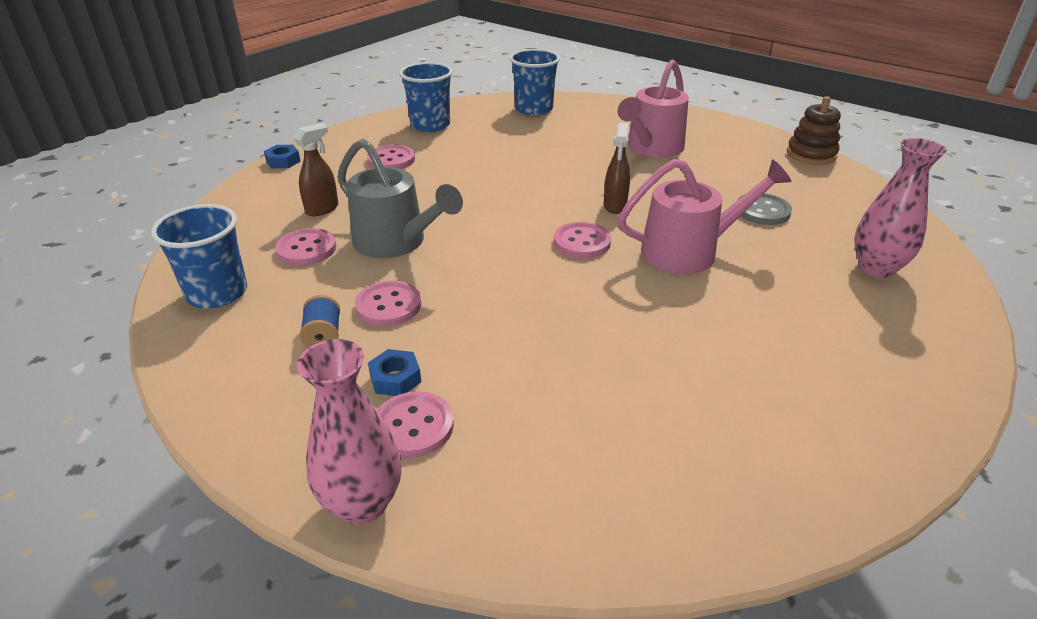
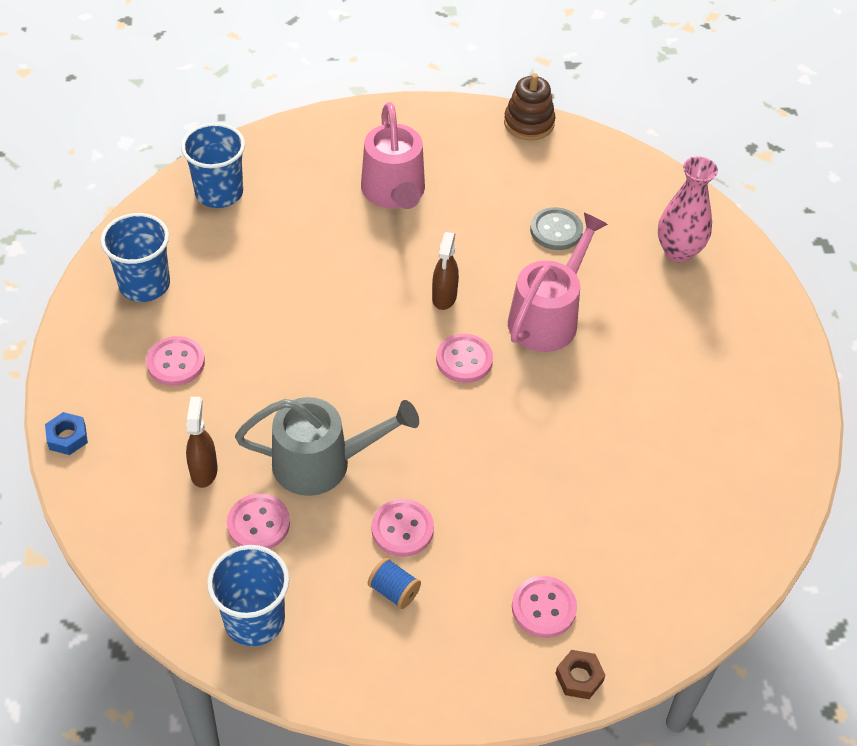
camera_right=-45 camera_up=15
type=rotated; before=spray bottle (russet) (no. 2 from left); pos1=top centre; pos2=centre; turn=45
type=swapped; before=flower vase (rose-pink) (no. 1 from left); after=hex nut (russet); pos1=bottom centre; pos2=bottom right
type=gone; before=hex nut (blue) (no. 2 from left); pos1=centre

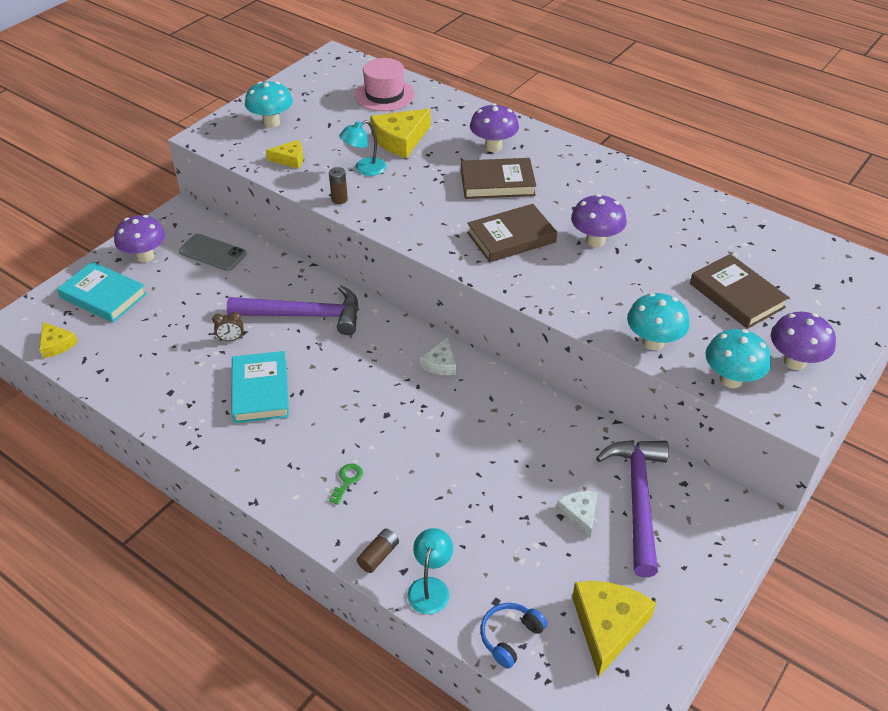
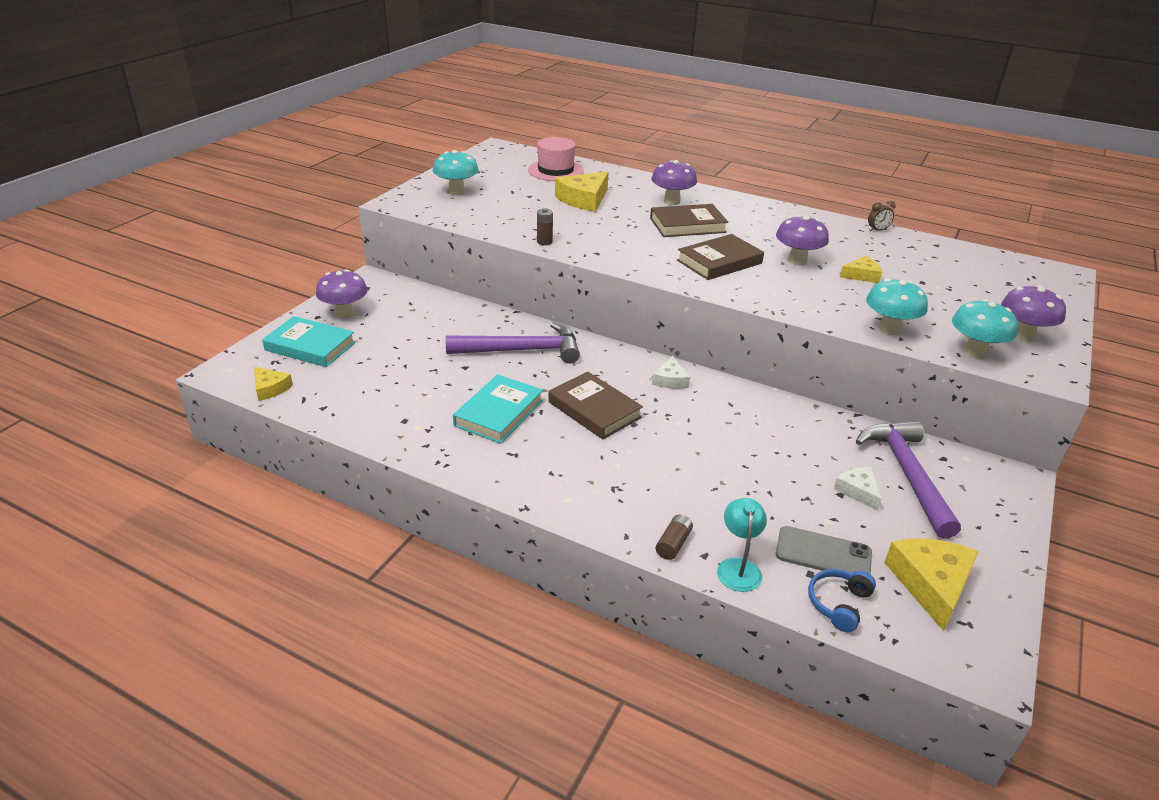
camera_right=-10 camera_up=-10
type=rotated; before=book (teal) (no. 2 from left); pos1=middle left; pos2=centre; turn=45
type=shifted; before=book (russet) (no. 3 from left in the first image); after=book (russet) (no. 1 from left); pos1=middle right; pos2=centre
type=shifted; before=mobile phone (ash-grey); pos1=middle left; pos2=bottom right
type=shifted; before=cheese wedge (yellow) (no. 2 from left in the first image); after=cheese wedge (yellow) (no. 3 from left); pos1=top left; pos2=middle right
type=shifted; before=bedside clock (russet); pos1=middle left; pos2=top right
type=gone; before=door key (green); pos1=bottom centre
type=gone; before=desk lamp (teal) (no. 1 from left); pos1=top centre

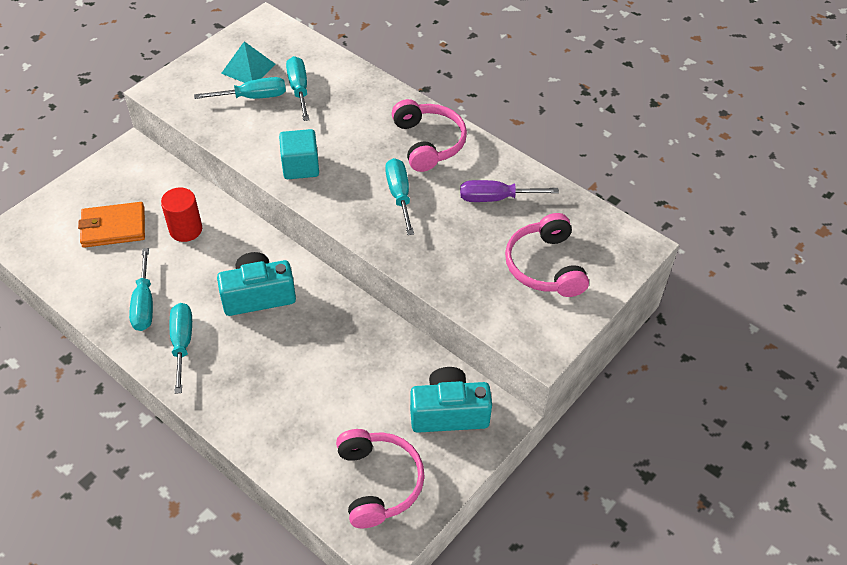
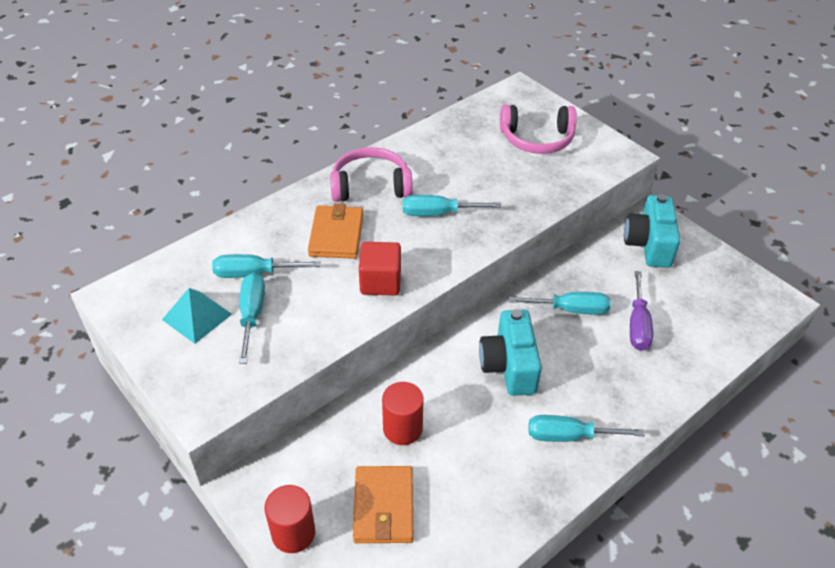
camera_right=-80 camera_up=-5
type=new; after=solid cylinder (scarlet) (no. 1 from left); pos2=bottom centre
type=new; after=card wallet (orange) (no. 1 from left); pos2=centre
type=repainted; before=cube (teal); after=cube (scarlet); pos1=top centre; pos2=centre
type=shifted; before=hand screwdriver (teal) (no. 1 from left in the first image); after=hand screwdriver (teal) (no. 4 from left); pos1=middle left; pos2=middle right
type=shifted; before=hand screwdriver (purple); pos1=centre; pos2=middle right
type=gone; before=over-ear headphones (rose-pink) (no. 1 from left); pos1=bottom centre

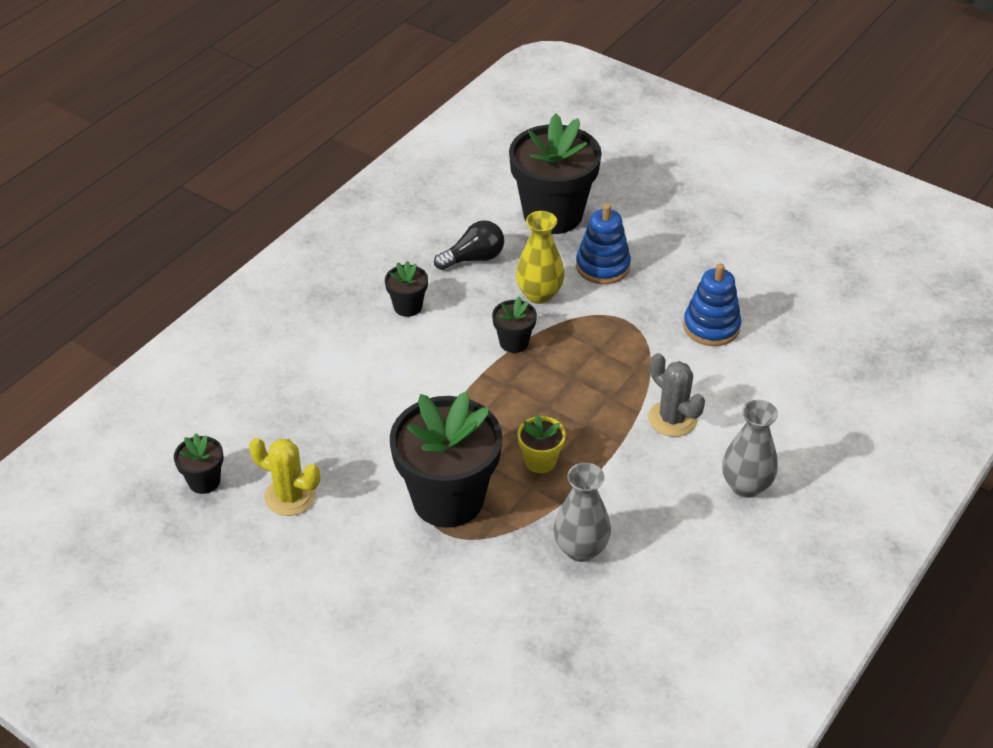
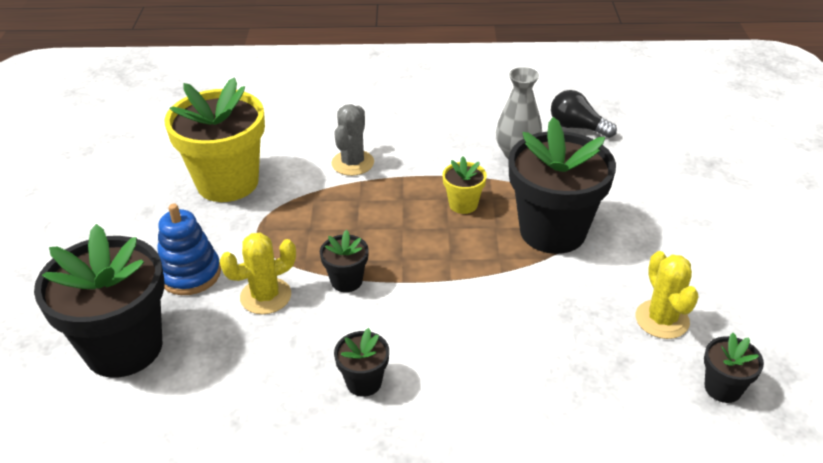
camera_right=-125 camera_up=-5
type=swapped; before=stacking rings (blue) (no. 2 from left); after=potted plant (yellow) (no. 1 from left); pos1=middle right; pos2=top left
type=swapped; before=flower vase (yellow); after=saguaro cactus (yellow) (no. 1 from left); pos1=centre; pos2=middle left
type=shifted; before=light bulb (ebony); pos1=top centre; pos2=top right
type=gone; before=flower vase (ash-grey) (no. 2 from left); pos1=middle right

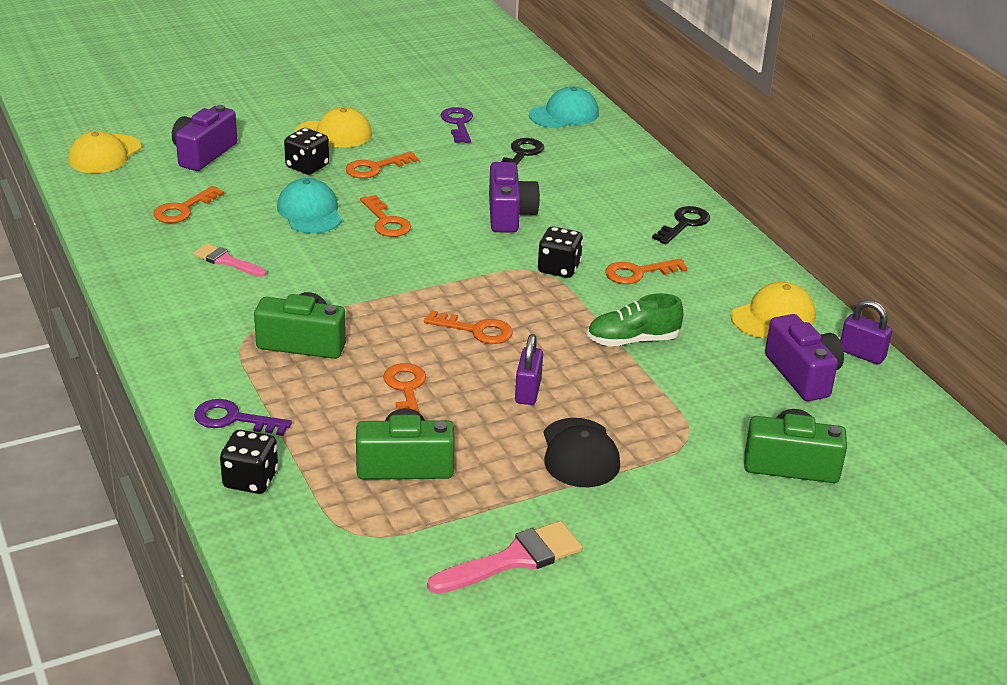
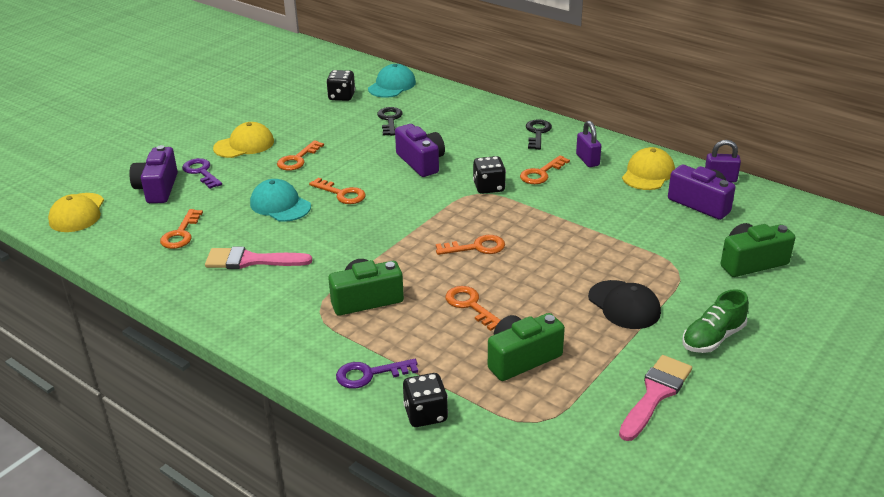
camera_right=-25 camera_up=0
type=shifted; before=door key (purple) (no. 2 from left in the first image); after=door key (purple) (no. 1 from left); pos1=top centre; pos2=middle left
type=scaled; before=paintbrush (rose-pink) (no. 1 from left); pos1=middle left; pos2=middle left; scale=1.55
type=shifted; before=dice (ebony) (no. 2 from left in the first image); after=dice (ebony) (no. 1 from left); pos1=top left; pos2=top centre
type=shifted; before=lock (purple) (no. 1 from left); pos1=centre; pos2=top centre
type=shifted; before=sneaker (green); pos1=centre; pos2=middle right

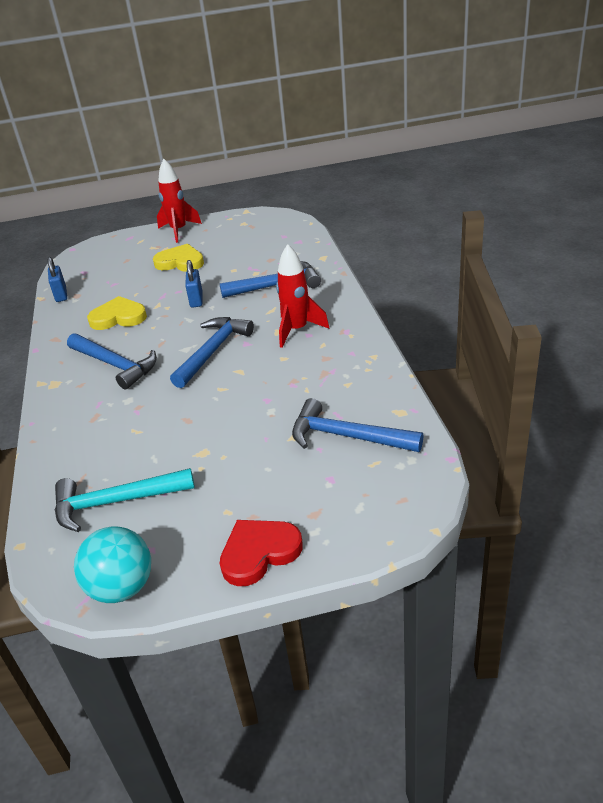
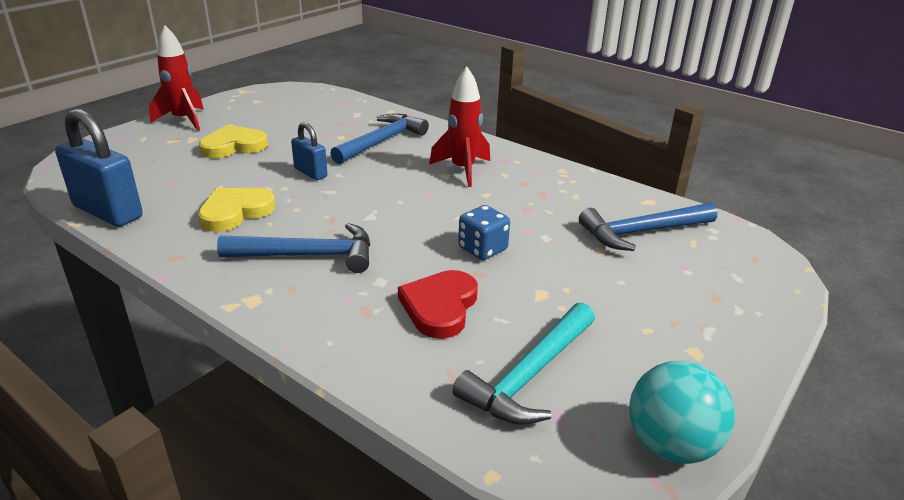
camera_right=-45 camera_up=-5
type=scaled; before=lock (blue) (no. 1 from left); pos1=middle left; pos2=middle left; scale=1.81
type=shifted; before=heart shape (scarlet); pos1=bottom centre; pos2=centre
type=new; after=dice (blue); pos2=centre
type=gone; before=claw hammer (blue) (no. 2 from left); pos1=centre

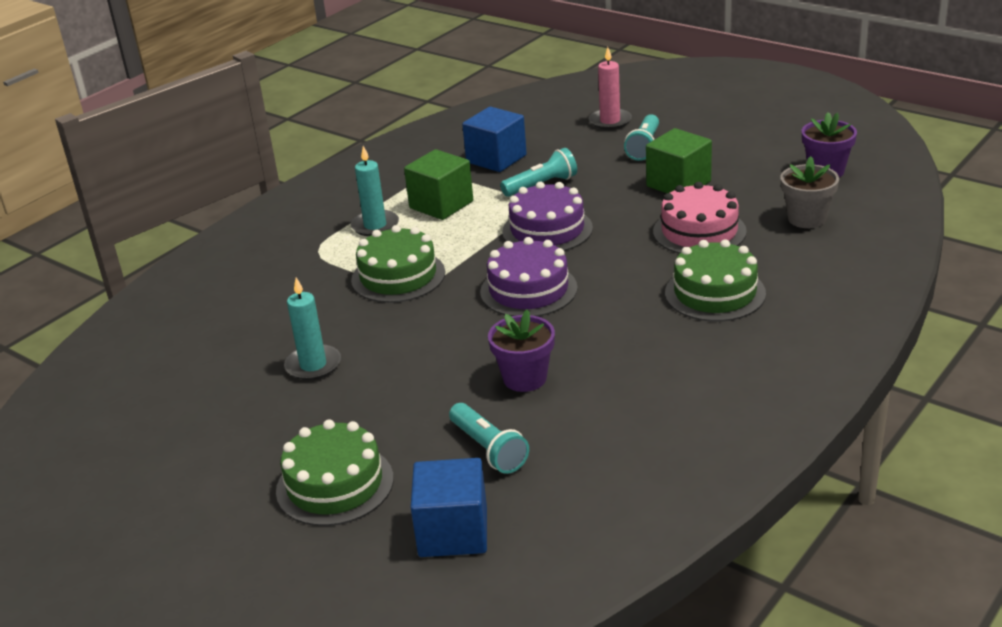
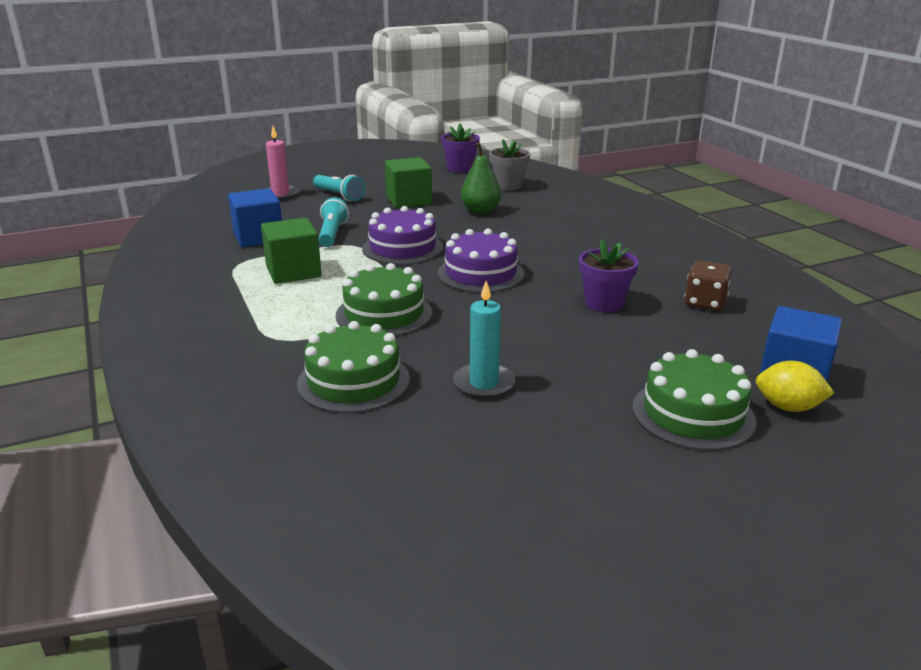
camera_right=-65 camera_up=-5
type=shifted; before=gateau (green) (no. 3 from left in the first image); after=gateau (green) (no. 1 from left); pos1=middle right; pos2=centre
type=swapped; before=gateau (rose-pink); after=pear fruit (green); pos1=middle right; pos2=top centre
type=new; after=dice (russet); pos2=middle right
type=new; after=citrus fruit (yellow); pos2=middle right
type=gone; before=pillar candle (teal) (no. 2 from left); pos1=top centre
type=gone; before=torch (teal) (no. 1 from left); pos1=bottom centre

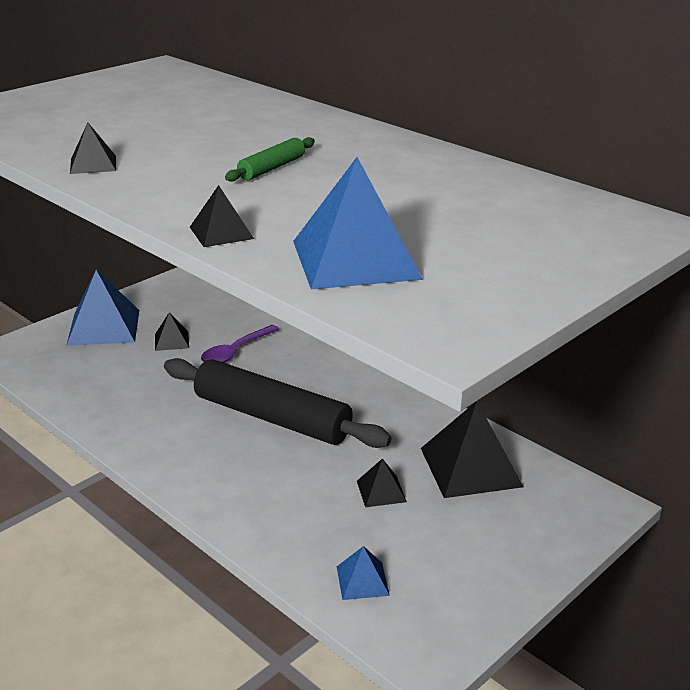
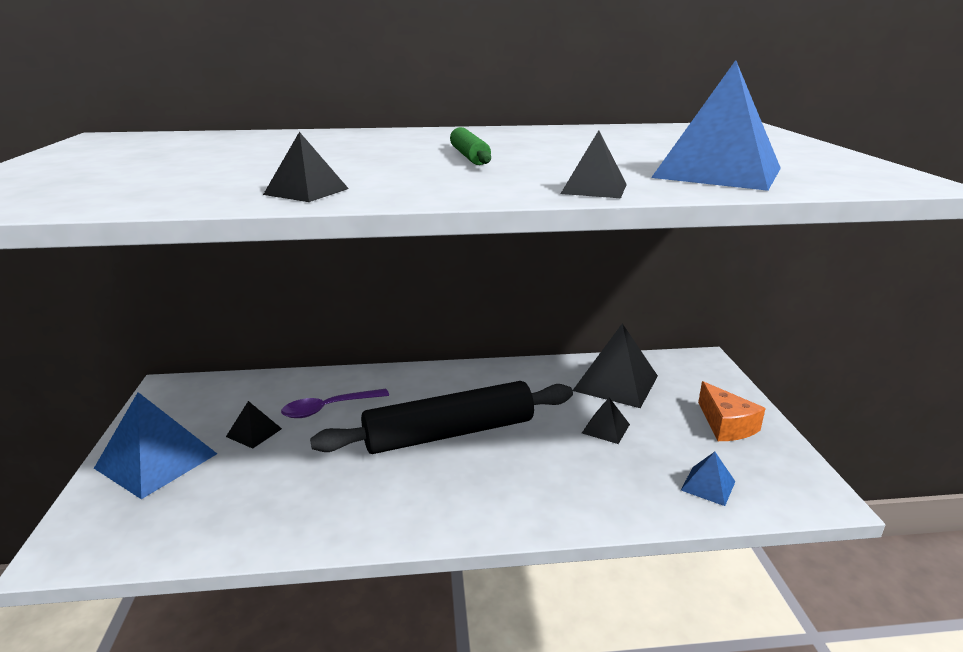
camera_right=-50 camera_up=-5
type=rotated; before=spoon (purple); pos1=centre; pos2=centre; turn=75
type=new; after=cheese wedge (orange); pos2=middle right

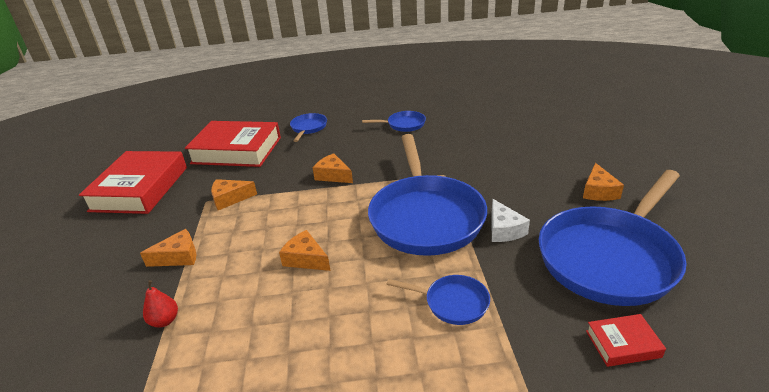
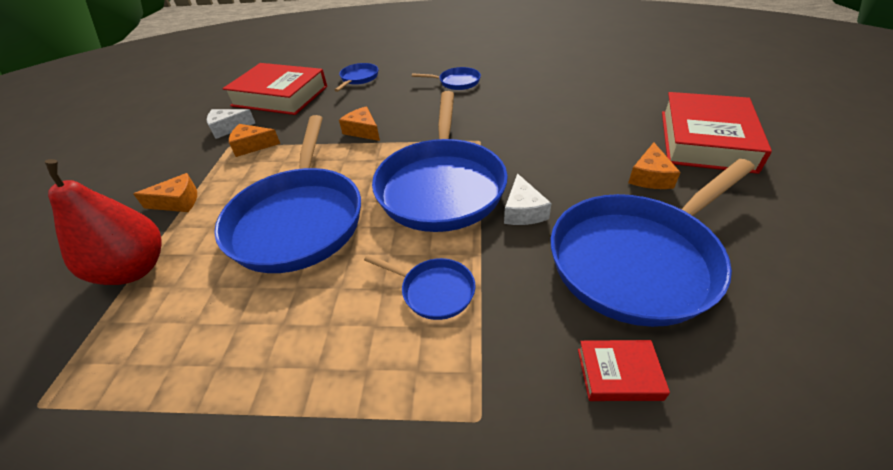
camera_right=10 camera_up=10
type=scaled; before=pear fruit (scarlet); pos1=bottom left; pos2=middle left; scale=2.26
type=new; after=cheese wedge (white) (no. 1 from left); pos2=top left
type=swapped; before=cheese wedge (orange) (no. 3 from left); after=frying pan (blue) (no. 1 from left); pos1=centre; pos2=middle left
type=shifted; before=book (scarlet) (no. 1 from left in the first image); after=book (scarlet) (no. 3 from left); pos1=middle left; pos2=top right

